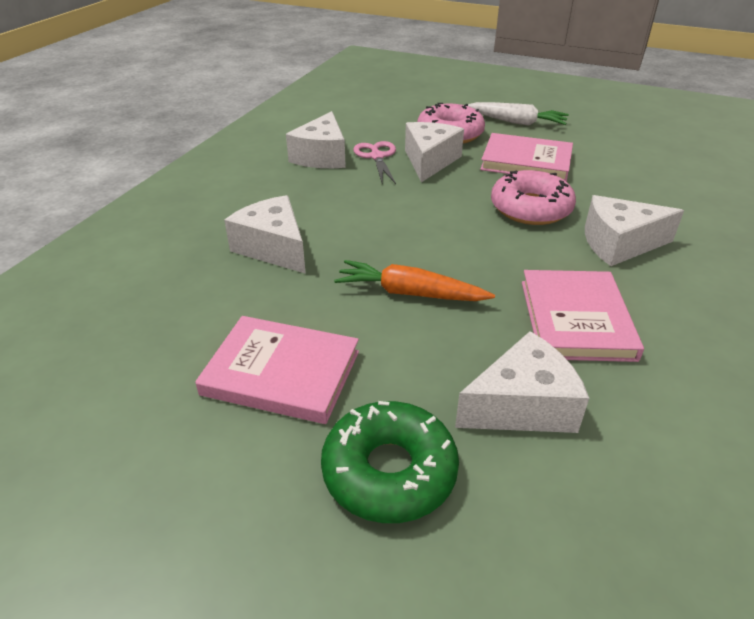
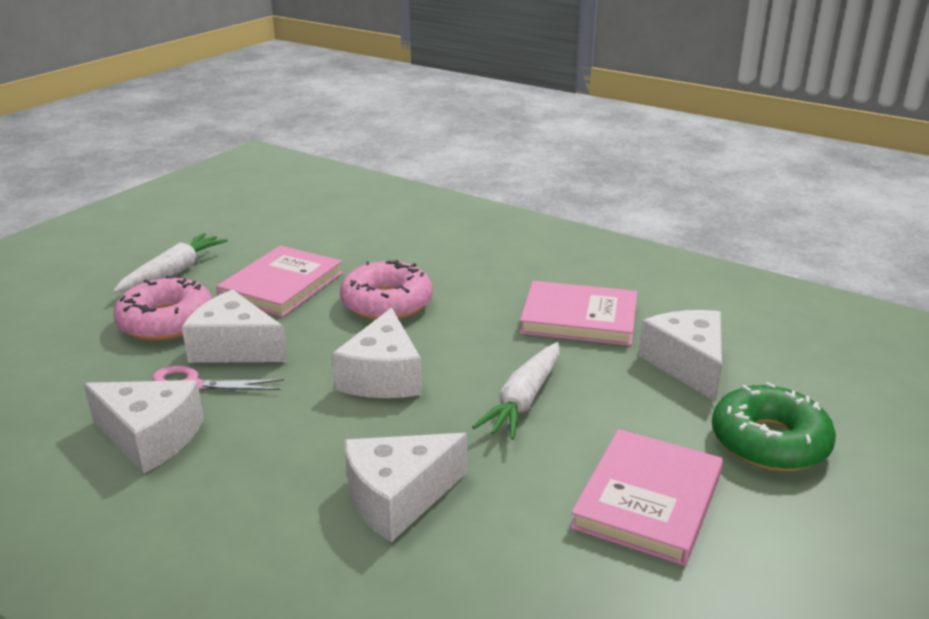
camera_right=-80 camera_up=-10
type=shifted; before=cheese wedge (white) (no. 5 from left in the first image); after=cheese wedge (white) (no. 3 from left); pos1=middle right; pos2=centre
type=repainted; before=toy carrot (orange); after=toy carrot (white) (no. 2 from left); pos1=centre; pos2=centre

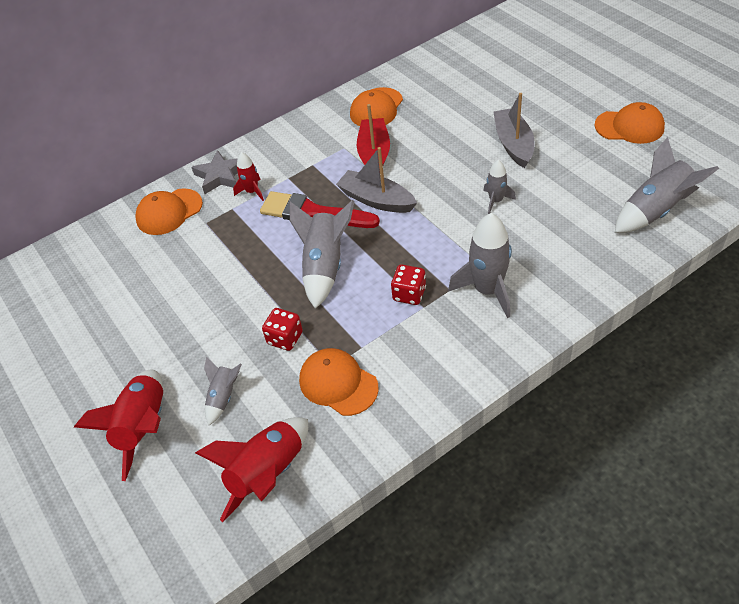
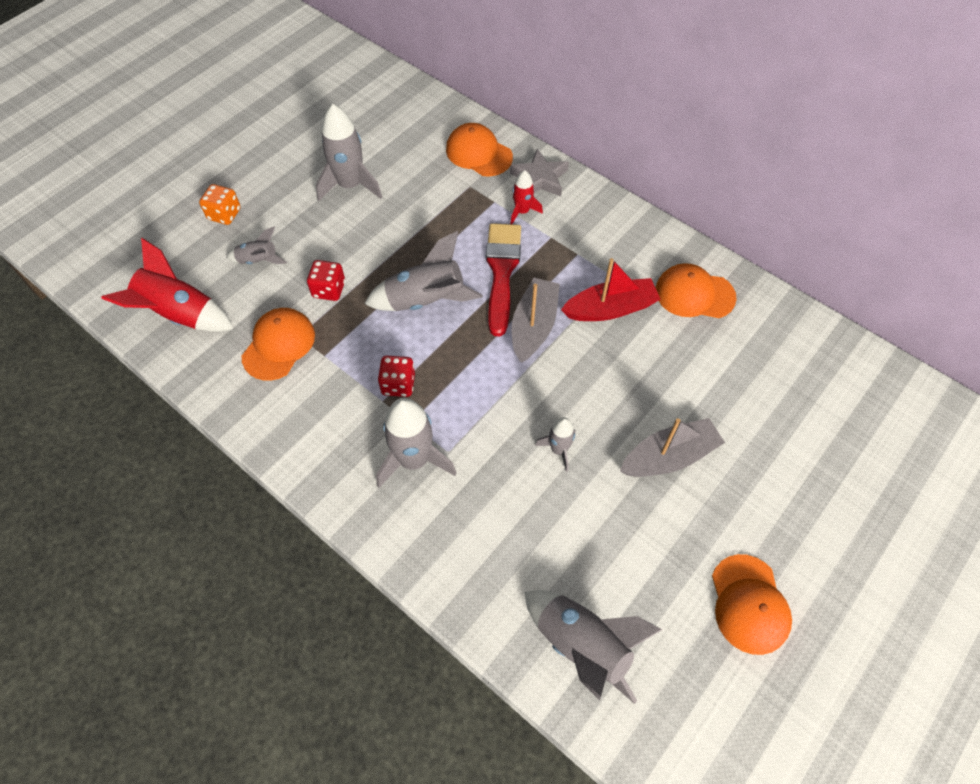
camera_right=70 camera_up=10
type=swapped; before=spaceship (scarlet) (no. 1 from left); after=dice (orange); pos1=bottom left; pos2=top left
type=new; after=spaceship (ash-grey) (no. 2 from left); pos2=top centre

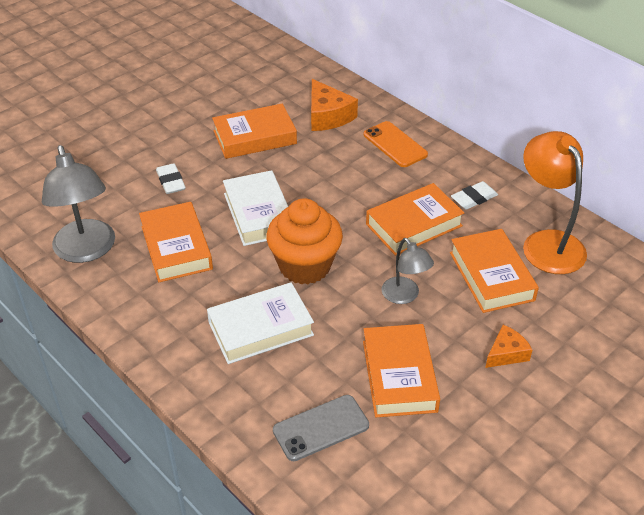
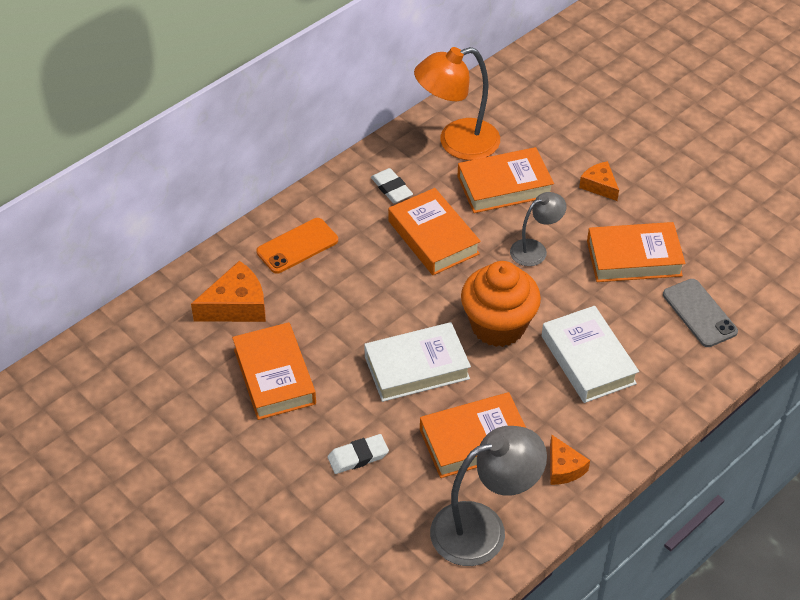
camera_right=-90 camera_up=5
type=new; after=cheese wedge (orange) (no. 2 from left); pos2=bottom right

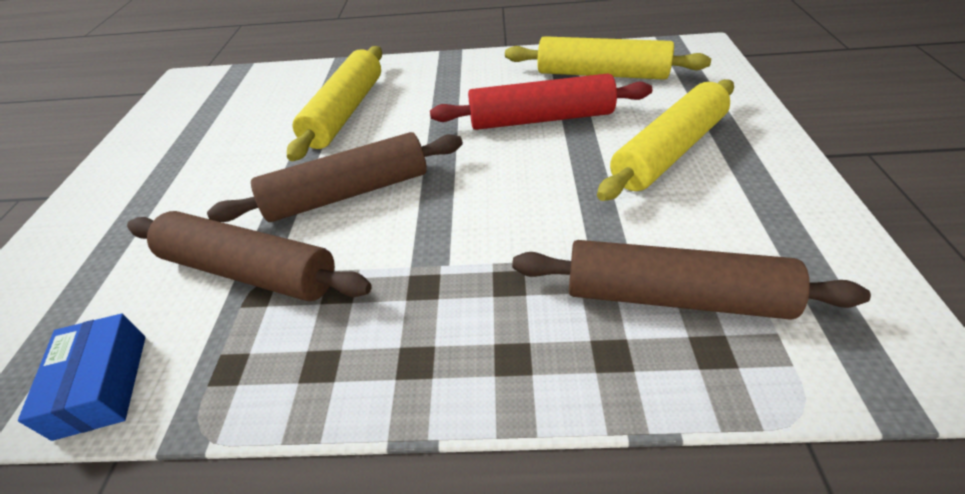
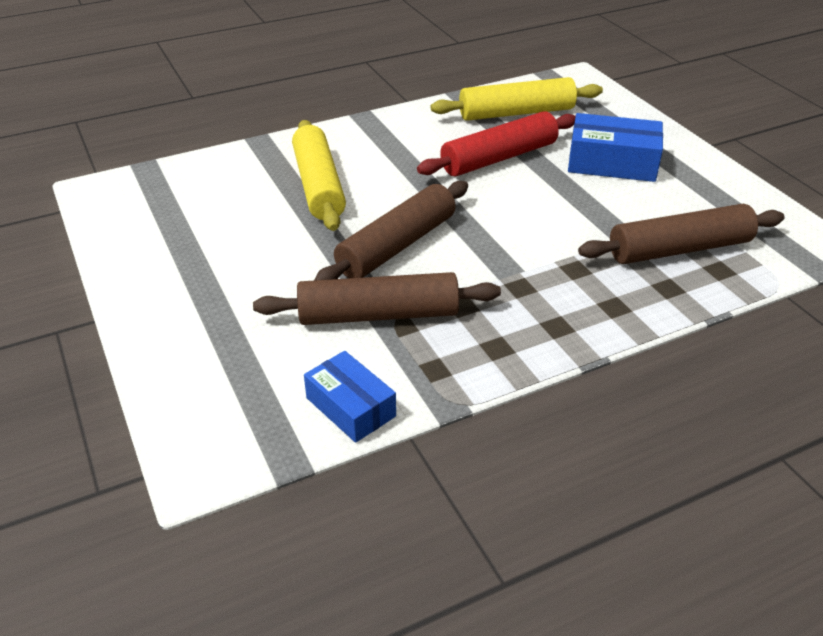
camera_right=-30 camera_up=-5
type=swapped; before=pastry roller (yellow) (no. 3 from left); after=box (blue) (no. 2 from left); pos1=top right; pos2=top right

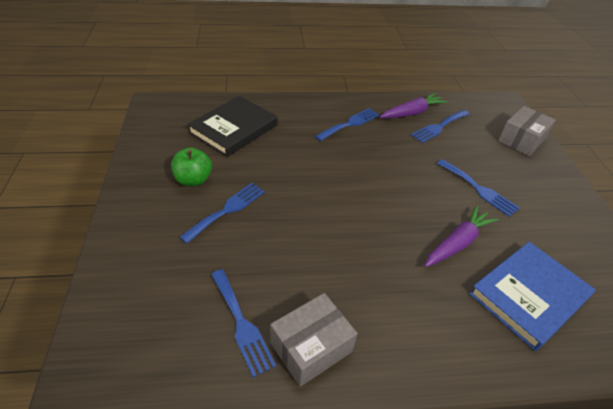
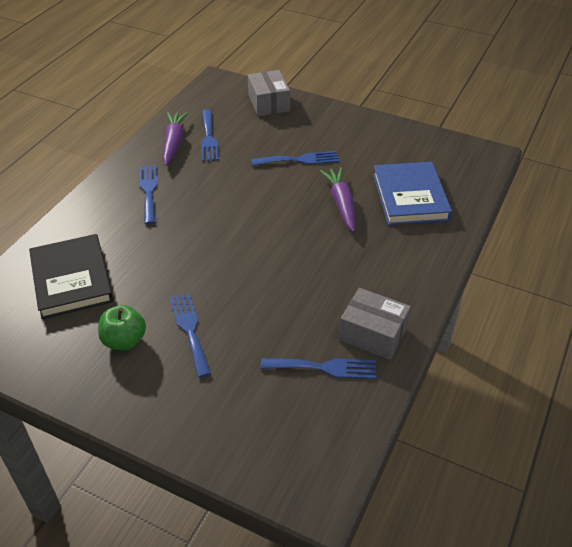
camera_right=-55 camera_up=0
type=rotated; before=box (ash-grey) (no. 1 from left in the first image); pos1=bottom centre; pos2=centre; turn=-60

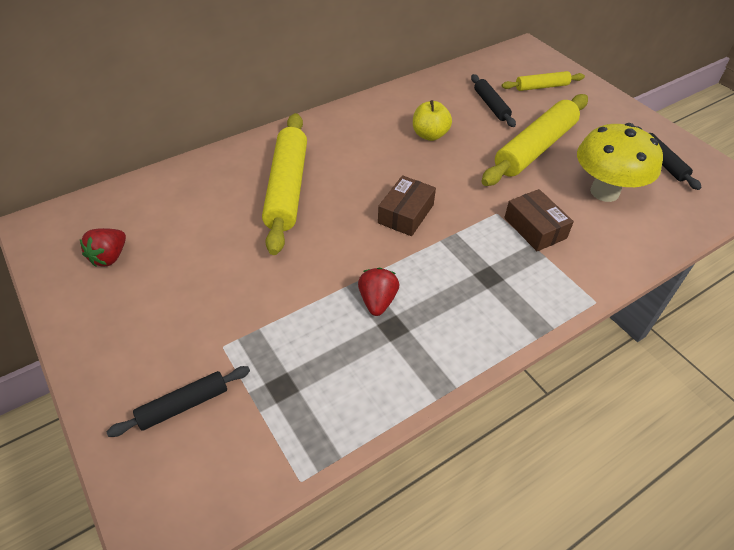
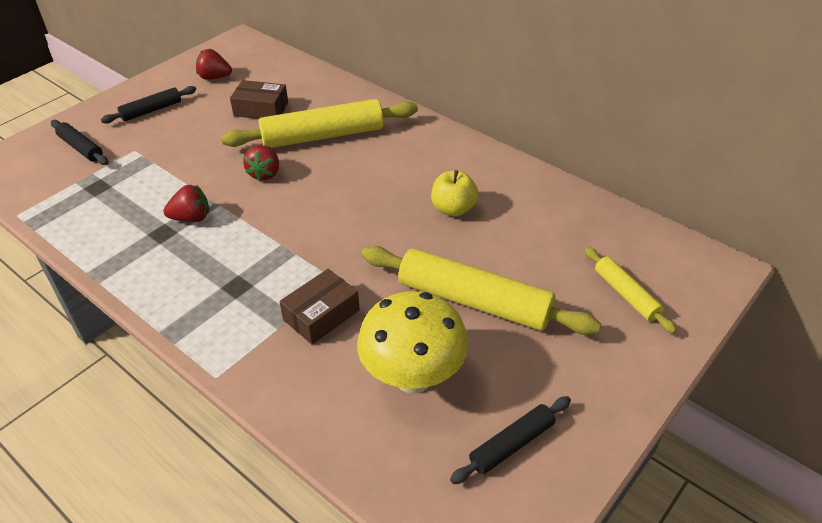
camera_right=75 camera_up=-5
type=shifted; before=pastry roller (ebony) (no. 2 from left); pos1=top right; pos2=top left
type=shifted; before=box (russet) (no. 1 from left); pos1=centre; pos2=top left
type=new; after=toy strawberry (scarlet) (no. 3 from left); pos2=top left

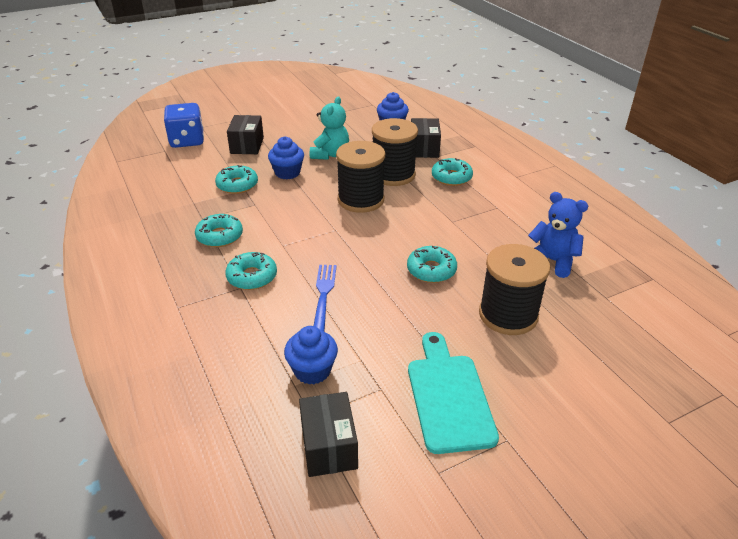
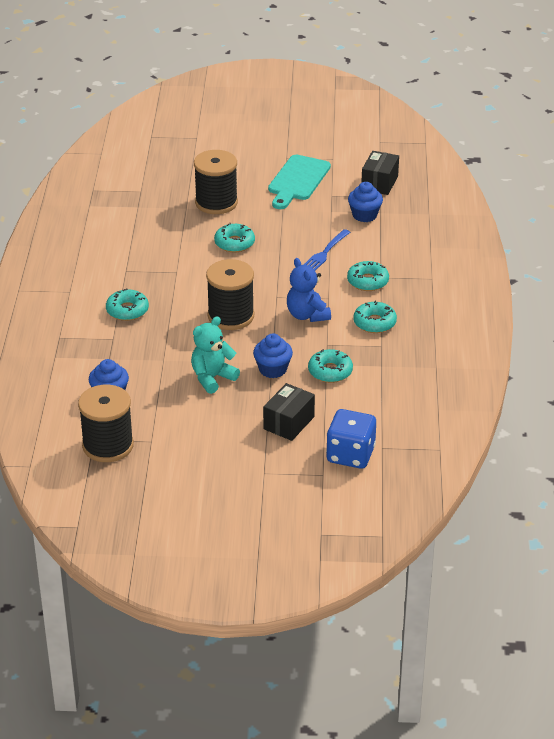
camera_right=-150 camera_up=0
type=shifted; before=reel of thread (ebony) (no. 2 from left in the first image); after=reel of thread (ebony) (no. 1 from left); pos1=top centre; pos2=middle left
type=shifted; before=teddy bear (blue); pos1=middle right; pos2=centre
type=gone; before=box (ebony) (no. 3 from left); pos1=top centre

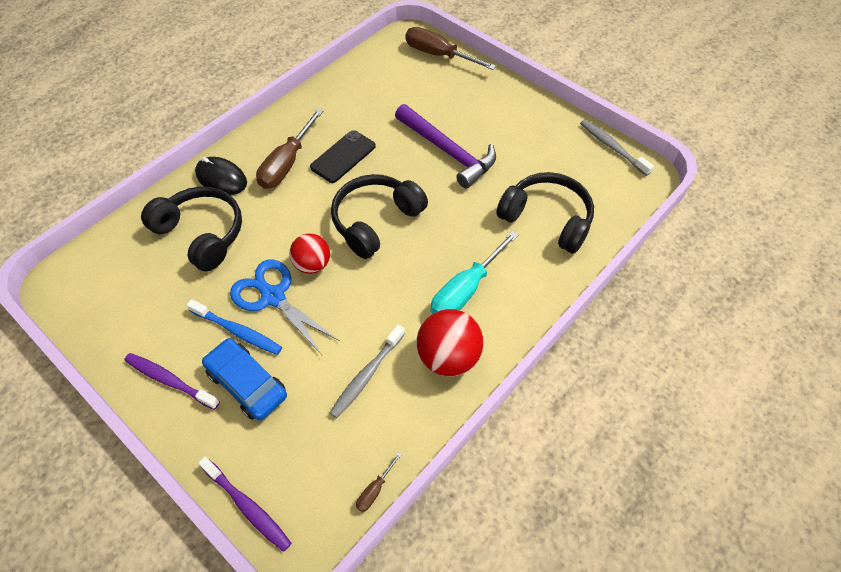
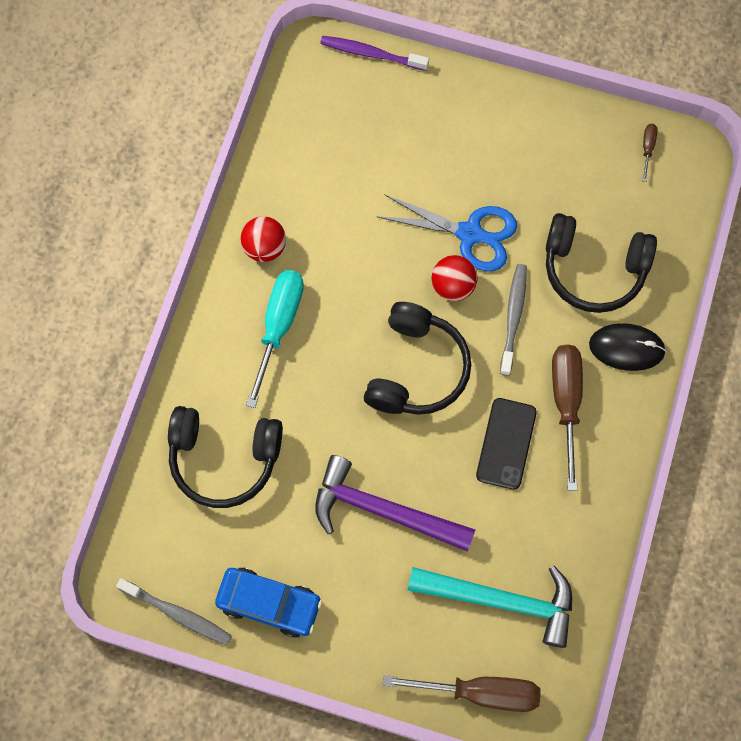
camera_right=155 camera_up=15
type=shifted; before=toy car (blue); pos1=middle left; pos2=bottom centre
type=scaled; before=play ball (scarlet) (no. 2 from left in the first image); pos1=centre; pos2=top centre; scale=0.66
type=new; after=claw hammer (teal); pos2=bottom centre
type=shifted; before=toothbrush (ash-grey) (no. 1 from left in the first image); after=toothbrush (ash-grey) (no. 2 from left); pos1=centre; pos2=middle right
type=shifted; before=hand screwdriver (russet) (no. 2 from left in the first image); after=hand screwdriver (russet) (no. 3 from left); pos1=bottom centre; pos2=top right
type=gone; before=toothbrush (purple) (no. 1 from left); pos1=middle left
type=gone; before=toothbrush (blue); pos1=middle left

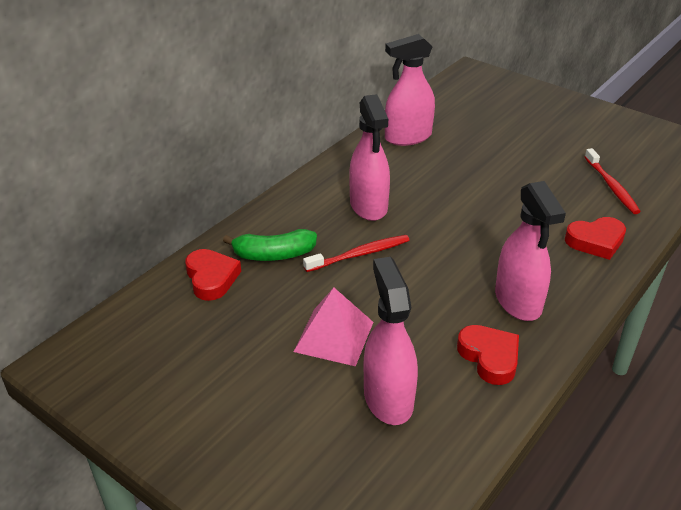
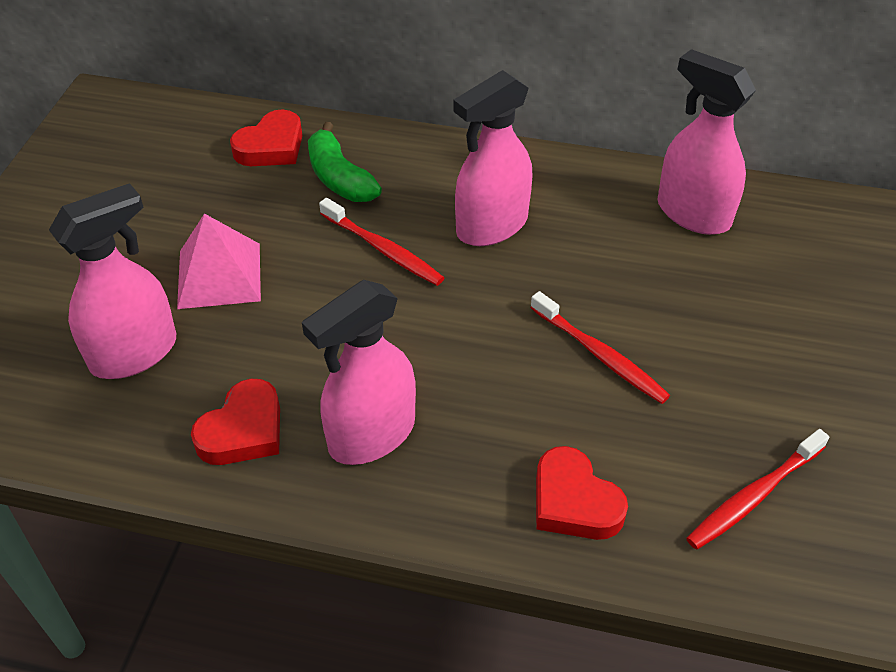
camera_right=65 camera_up=10
type=new; after=toothbrush (scarlet) (no. 2 from left); pos2=middle right

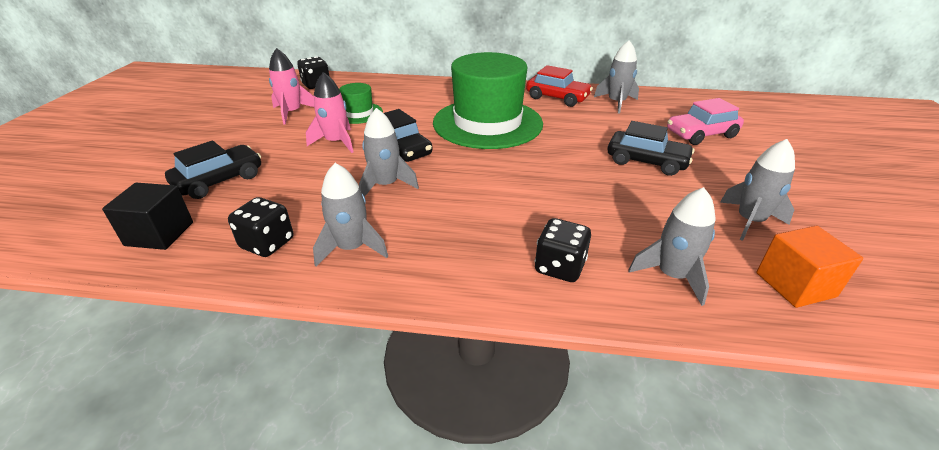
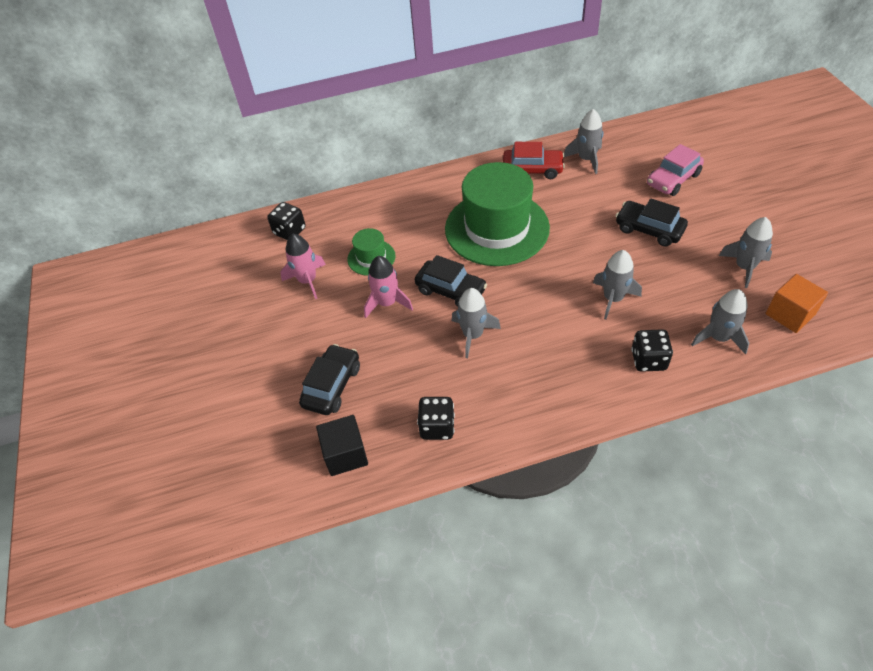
camera_right=-20 camera_up=15
type=shifted; before=spaceship (ash-grey) (no. 1 from left in the first image); after=spaceship (ash-grey) (no. 3 from left); pos1=centre; pos2=middle right
type=rotated; before=toy car (ebony) (no. 3 from left); pos1=top right; pos2=top right; turn=-150

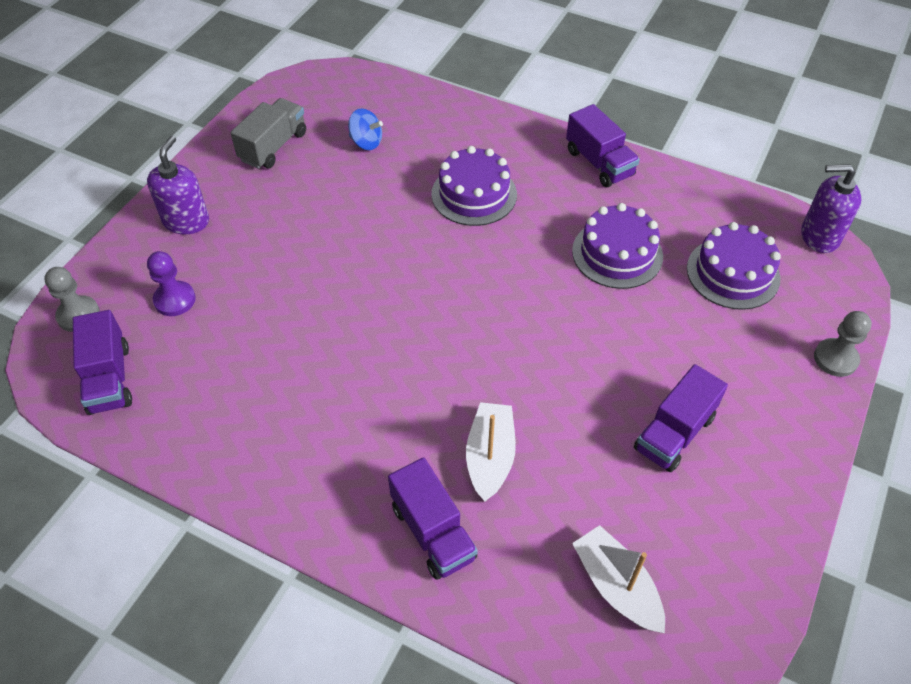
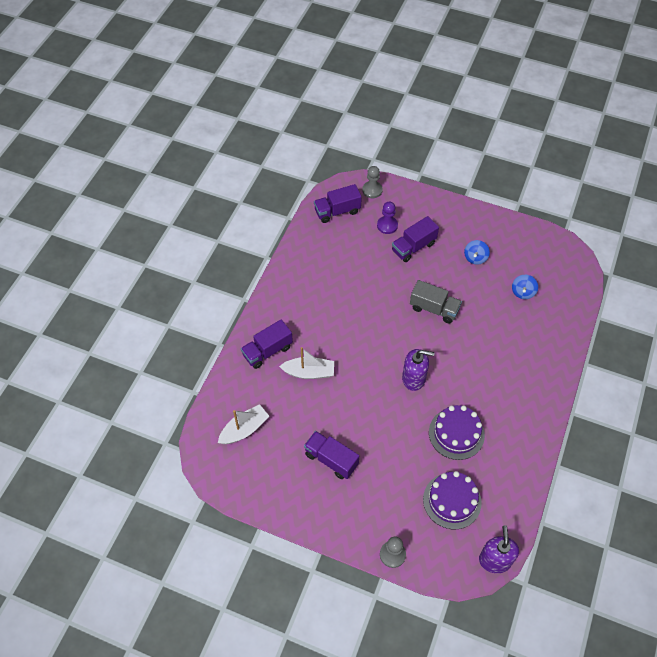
camera_right=85 camera_up=5
type=shifted; before=toy truck (purple) (no. 3 from left in the first image); after=toy truck (purple) (no. 4 from left); pos1=top centre; pos2=centre
type=shifted; before=pump bottle (purple) (no. 1 from left); pos1=top left; pos2=centre
type=shifted; before=toy truck (ash-grey); pos1=top left; pos2=centre
type=new; after=spinning top (blue) (no. 1 from left); pos2=middle right
type=gone; before=gateau (purple) (no. 1 from left); pos1=top centre

